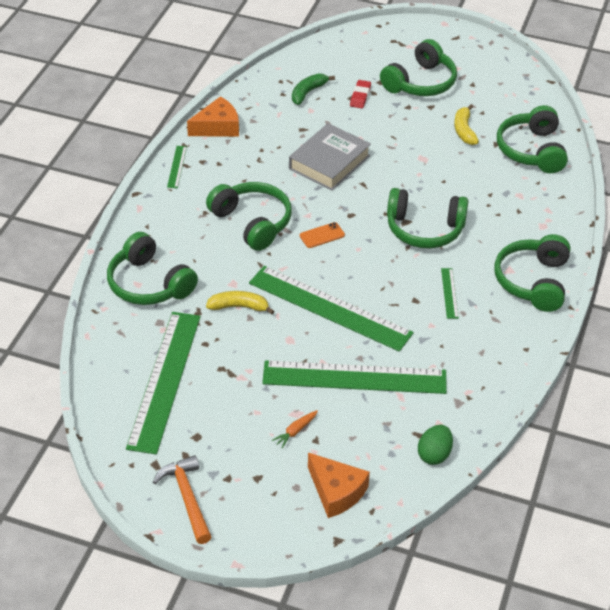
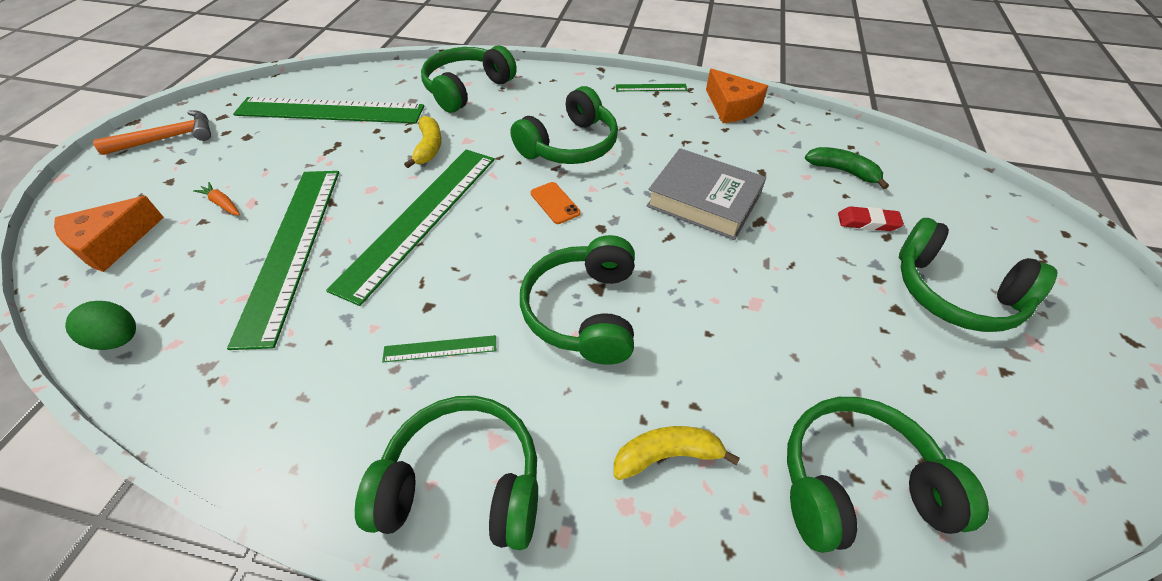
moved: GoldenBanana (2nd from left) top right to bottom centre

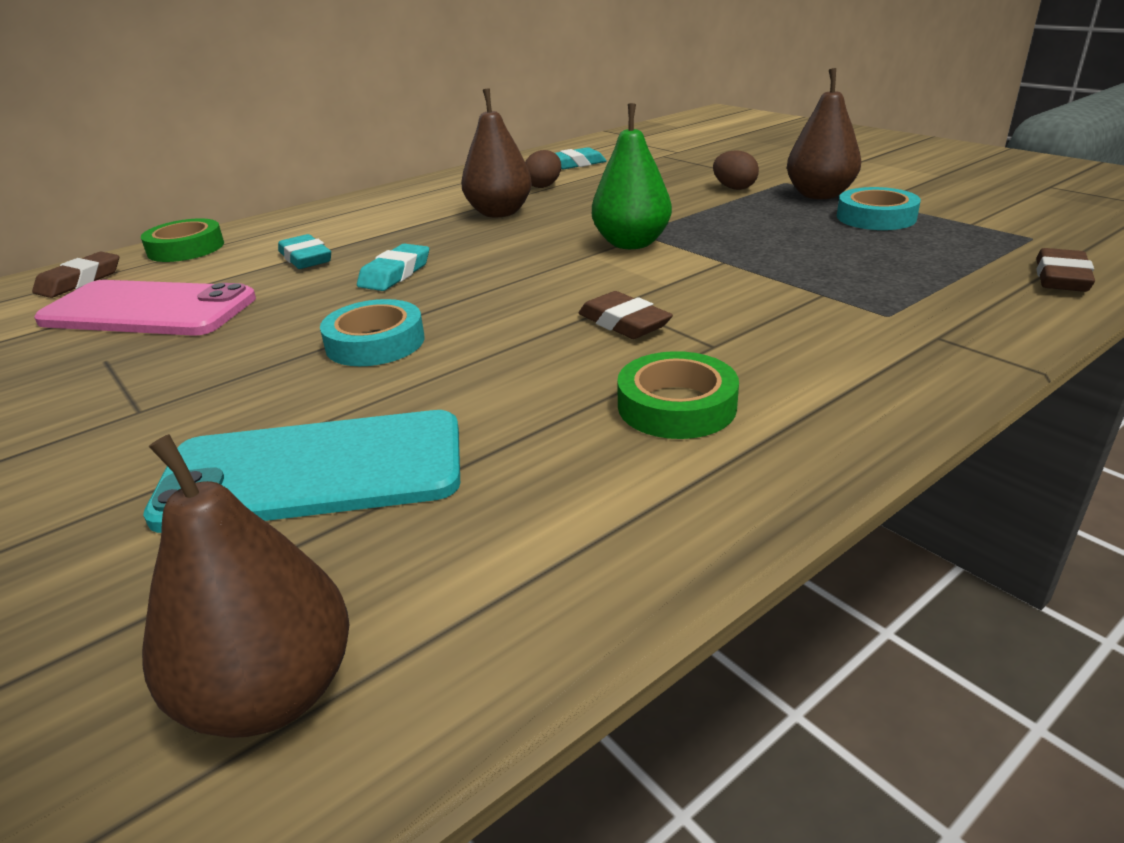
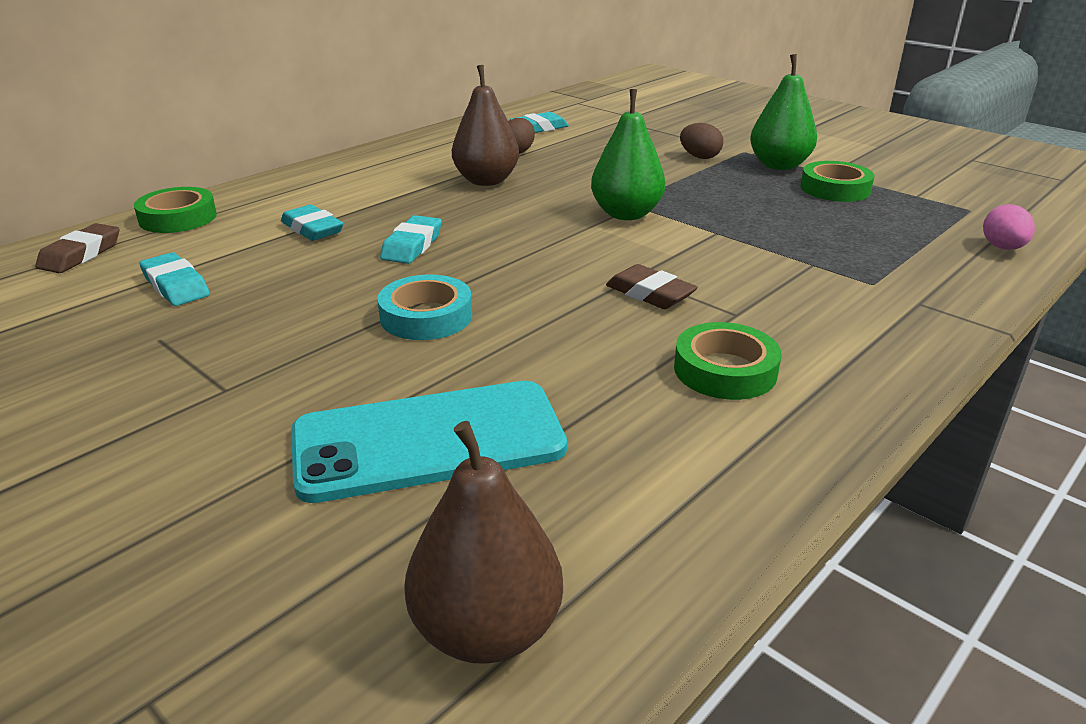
replaced: RosyPhone middle left to AquaPencilEraser (1st from left) middle left; BrownPencilEraser (3rd from left) top right to RosyEggShape top right
recoloured: BrownToyPear (3rd from left) top right to LeafGreenToyPear (2nd from left) top right; AquaTape (2nd from left) top right to LeafGreenTape (3rd from left) top right

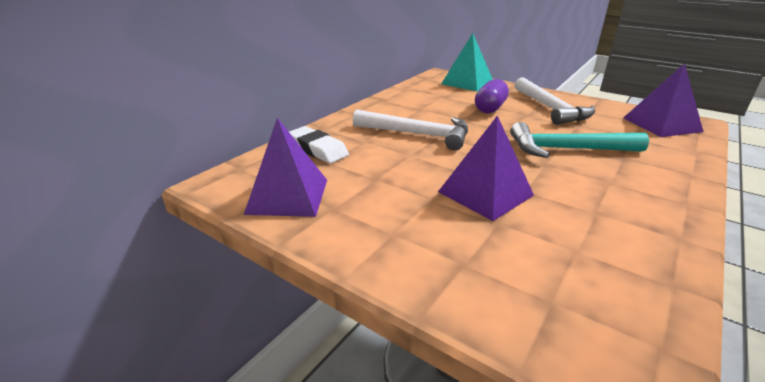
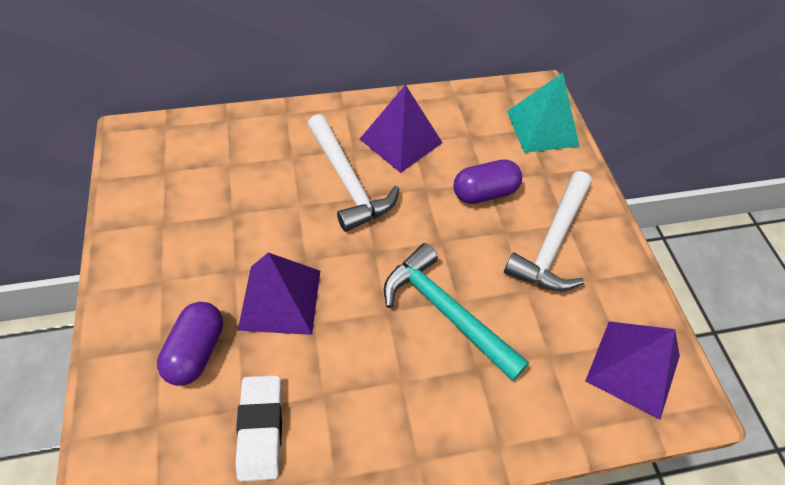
added: RoyalPurplePill (1st from left) bottom left
moved: SnowWhitePencilEraser centre to bottom left; RoyalPurpleSolidPyramid (1st from left in the first image) centre to RoyalPurpleSolidPyramid (2nd from left) top centre

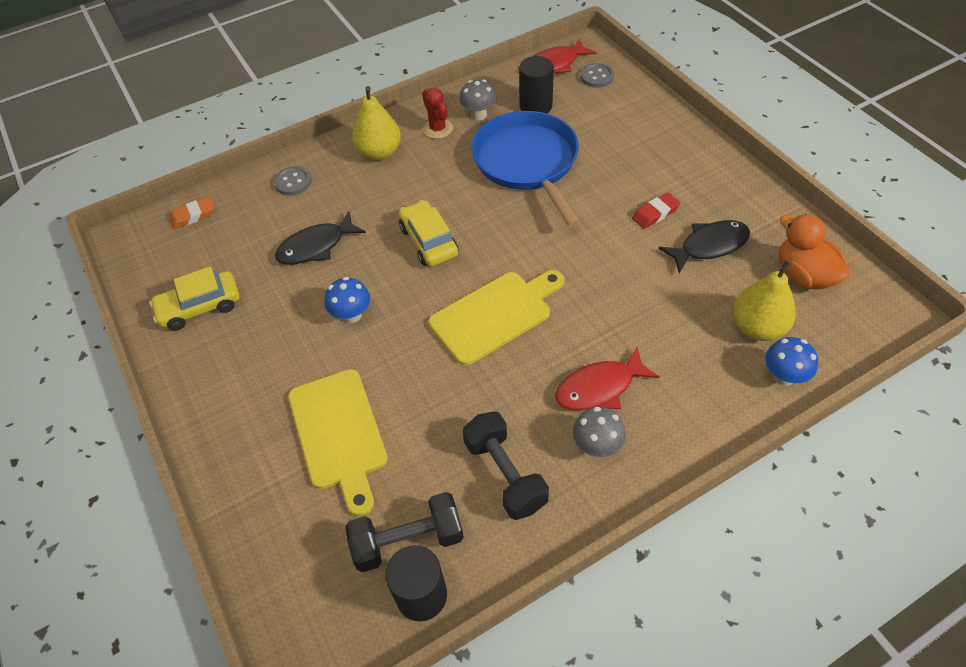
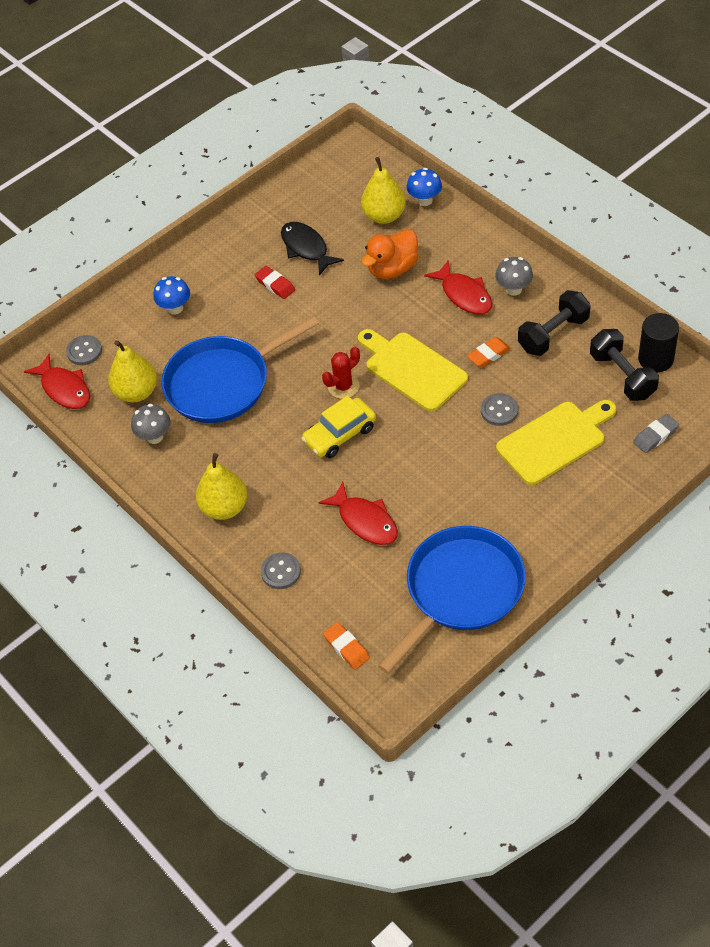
added: BrightOrangePencilEraser (2nd from left) middle right; GreySewingButton (3rd from left) middle right; GreyPencilEraser middle right
moved: CobaltMushroom (1st from left) centre to top left; RedCactus top centre to centre; BrightOrangeDuck middle right to top centre
replaced: JetBlackSolidCylinder (2nd from left) top centre to GoldenToyPear (1st from left) middle left; GoldenToyCar (1st from left) middle left to CobaltSkillet (2nd from left) centre
recoloured: JetBlackToyFish (1st from left) middle left to RedToyFish (2nd from left) centre

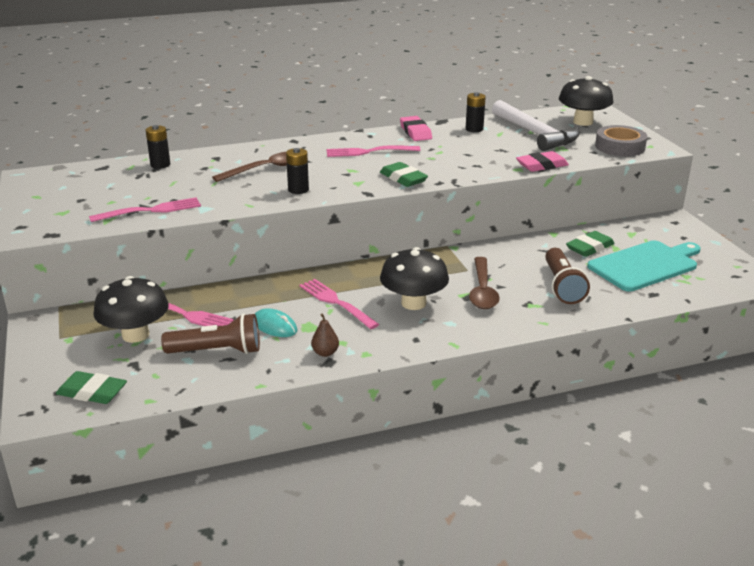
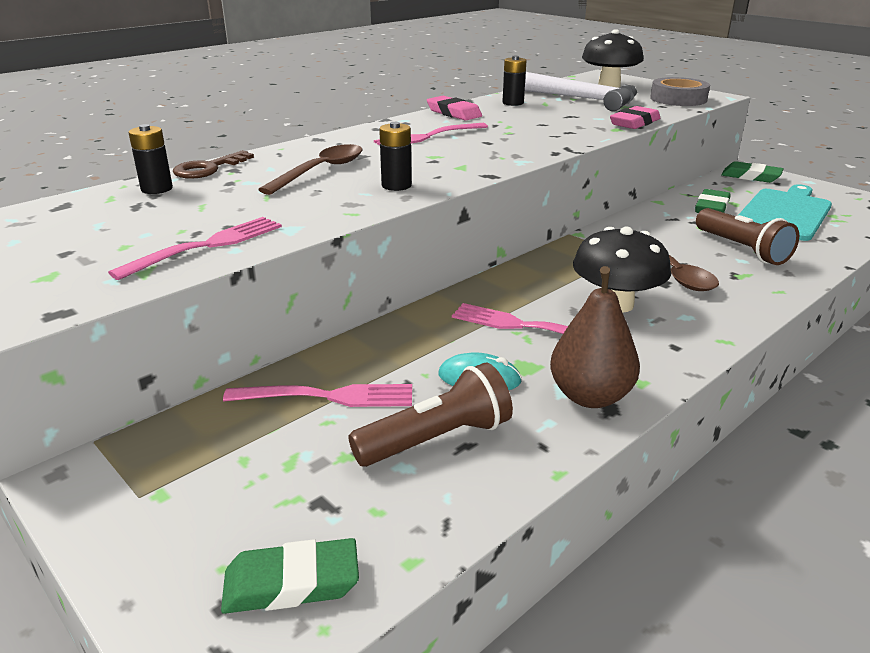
removed: JetBlackMushroom (1st from left) middle left
added: BrownDoorKey top left
moved: LeafGreenPencilEraser (2nd from left in the first image) top centre to LeafGreenPencilEraser (3rd from left) top right
resized: BrownToyPear centre = middle right x2.00

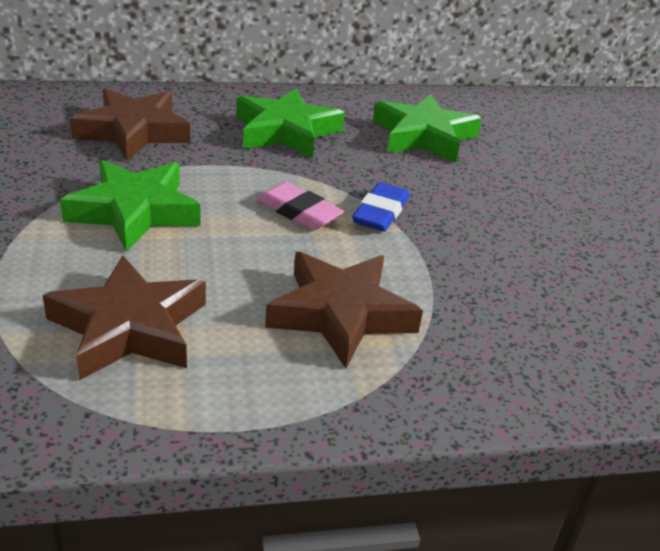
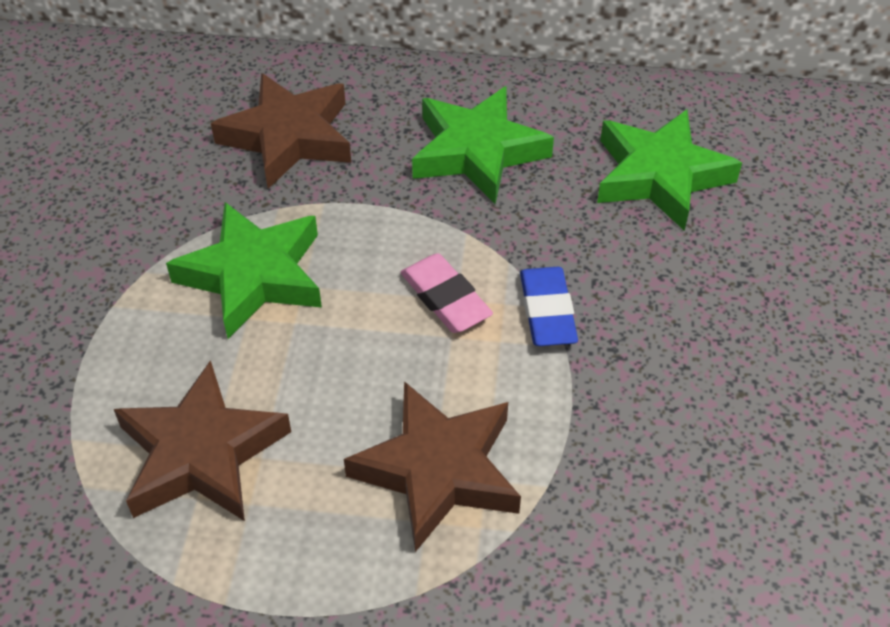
turned: CobaltPencilEraser centre = centre 45 degrees counterclockwise

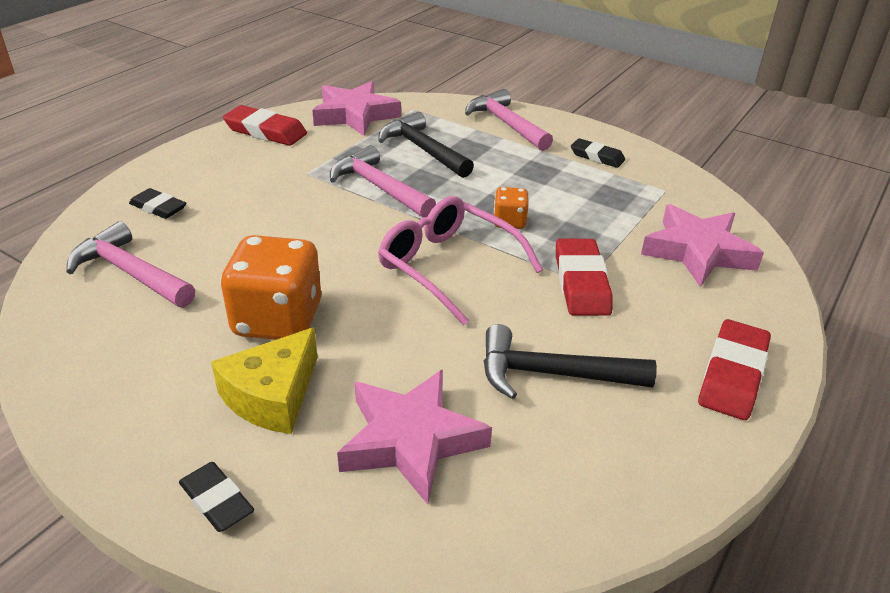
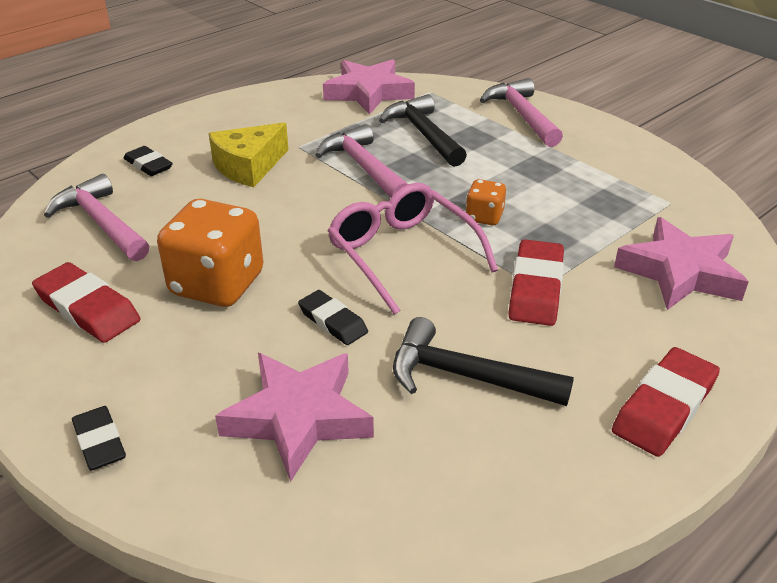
moved: RedPencilEraser (1st from left) top left to middle left; GoldenPieceOfCheese middle left to top left; JetBlackPencilEraser (3rd from left) top right to centre

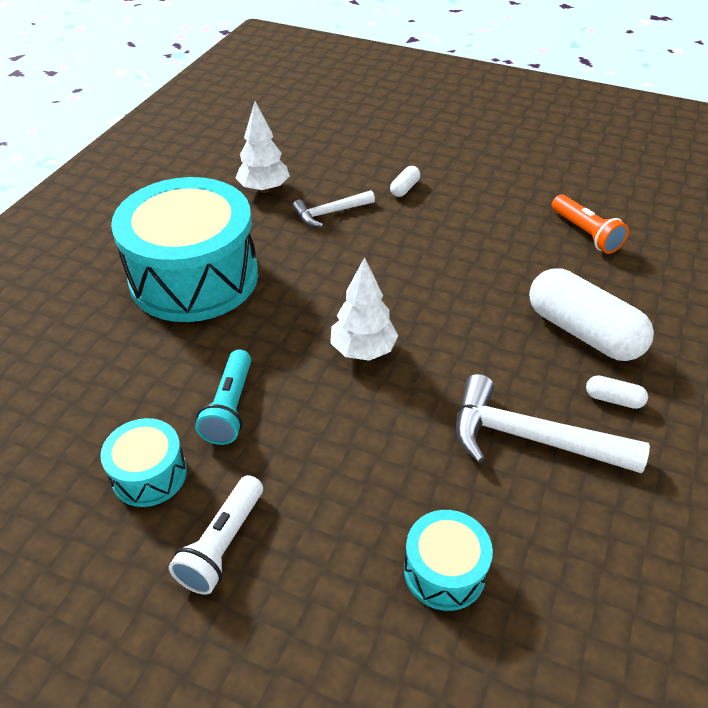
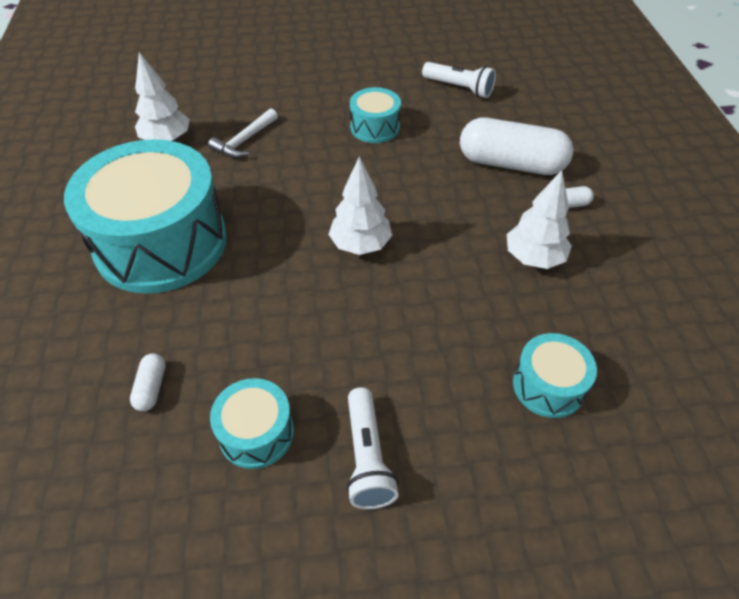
removed: AquaFlashlight middle left
added: AquaToyDrum (3rd from left) top centre
moved: SnowWhitePill (1st from left) top centre to middle left
replaced: SnowWhiteCarpenter'sHammer (2nd from left) middle right to SnowWhiteToyTree (3rd from left) middle right
recoloured: BrightOrangeFlashlight top right to SnowWhiteFlashlight (2nd from left) top centre

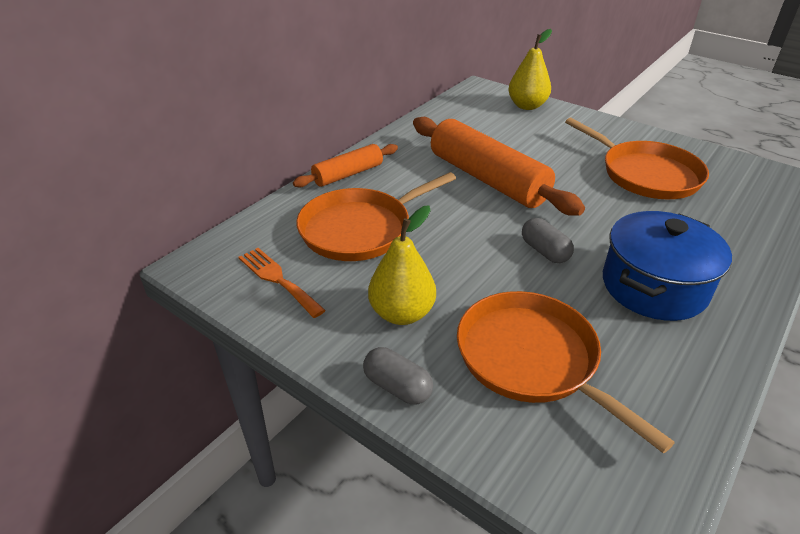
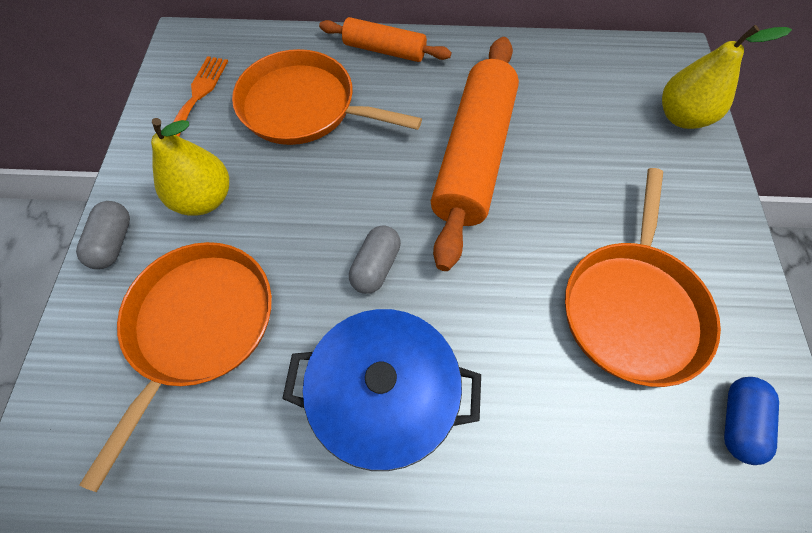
added: CobaltPill bottom right

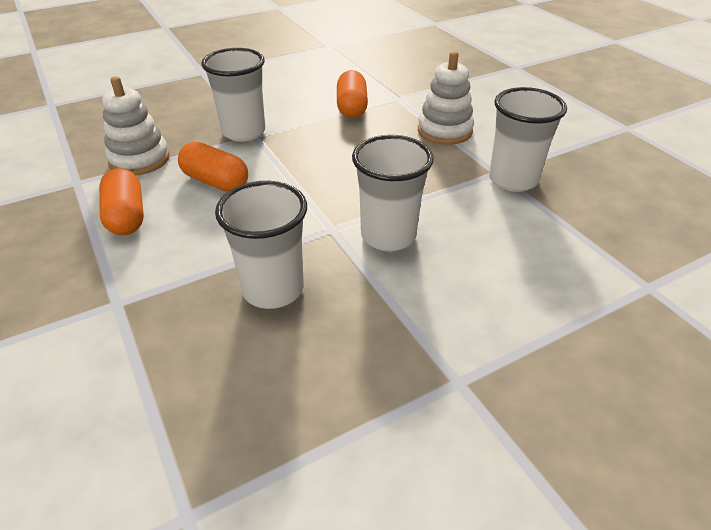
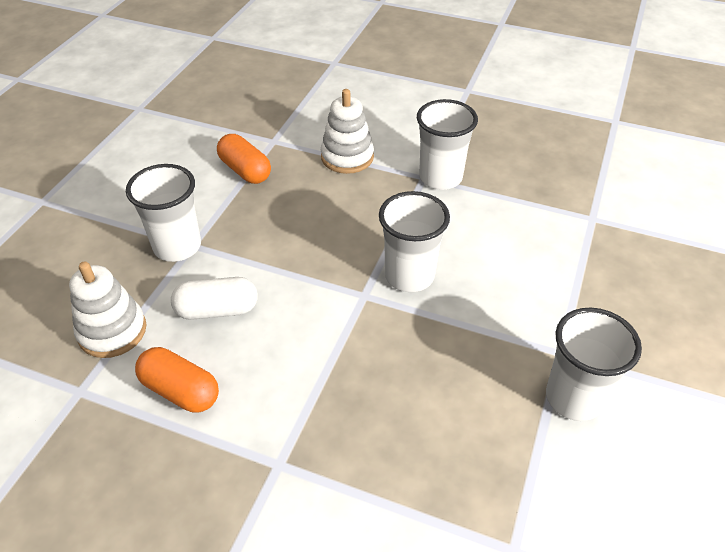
moved: SnowWhiteBeaker (2nd from left in the first image) centre to SnowWhiteBeaker (4th from left) middle right
recoloured: BrightOrangePill (2nd from left) top left to SnowWhitePill middle left

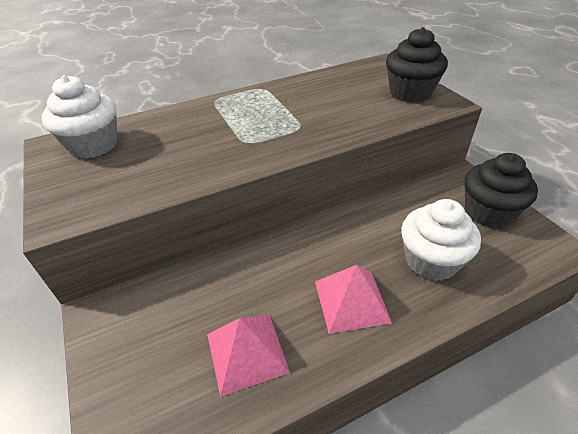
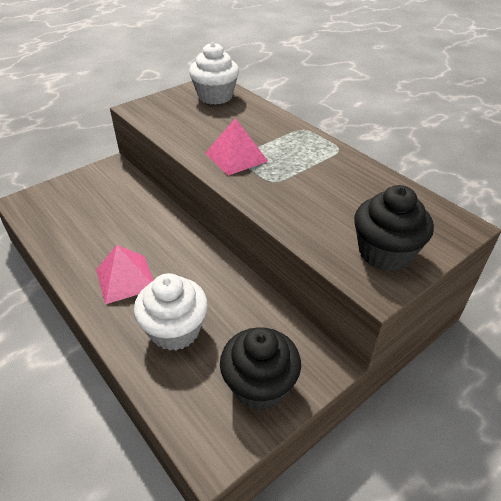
moved: RosySolidPyramid (1st from left in the first image) bottom centre to RosySolidPyramid (2nd from left) top centre

